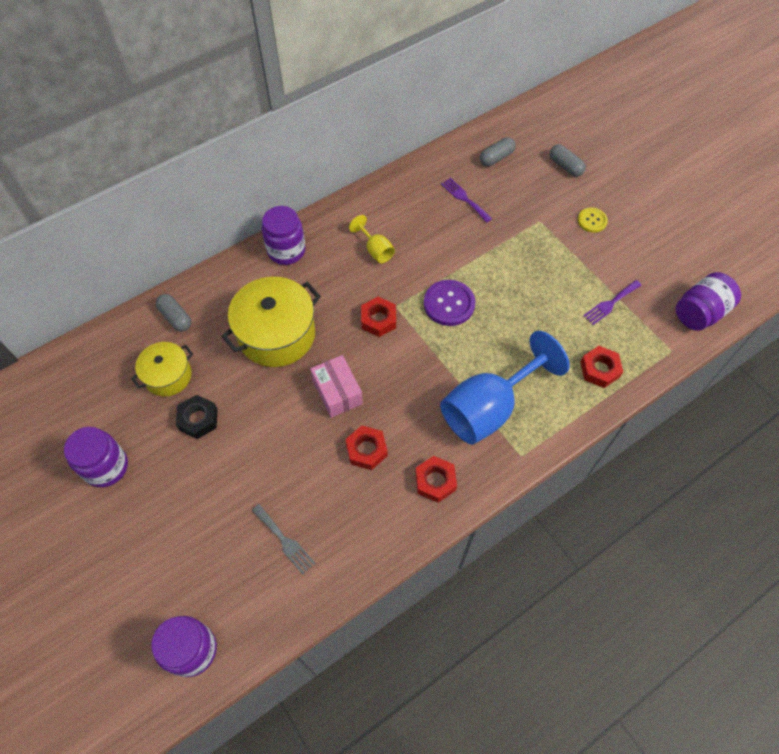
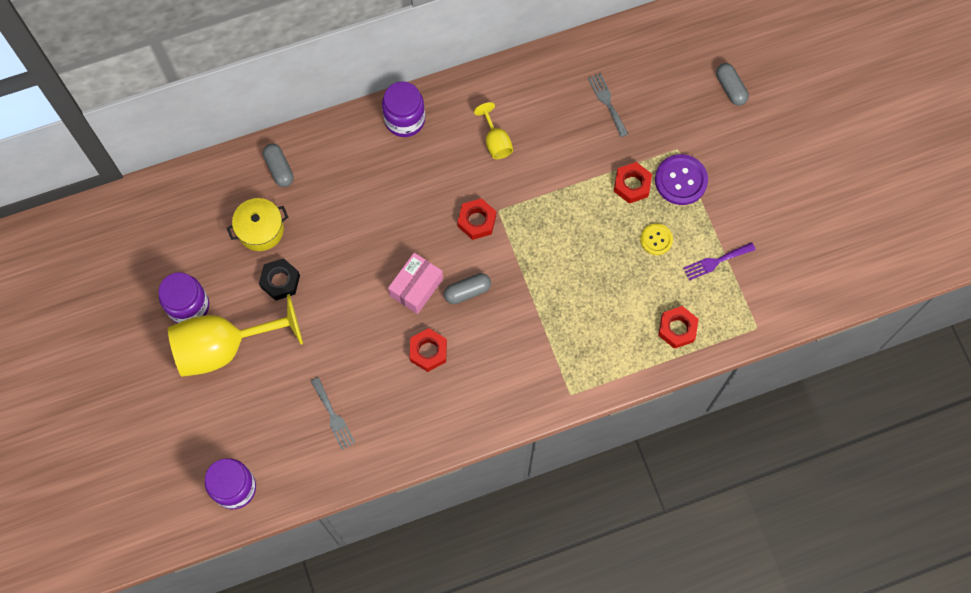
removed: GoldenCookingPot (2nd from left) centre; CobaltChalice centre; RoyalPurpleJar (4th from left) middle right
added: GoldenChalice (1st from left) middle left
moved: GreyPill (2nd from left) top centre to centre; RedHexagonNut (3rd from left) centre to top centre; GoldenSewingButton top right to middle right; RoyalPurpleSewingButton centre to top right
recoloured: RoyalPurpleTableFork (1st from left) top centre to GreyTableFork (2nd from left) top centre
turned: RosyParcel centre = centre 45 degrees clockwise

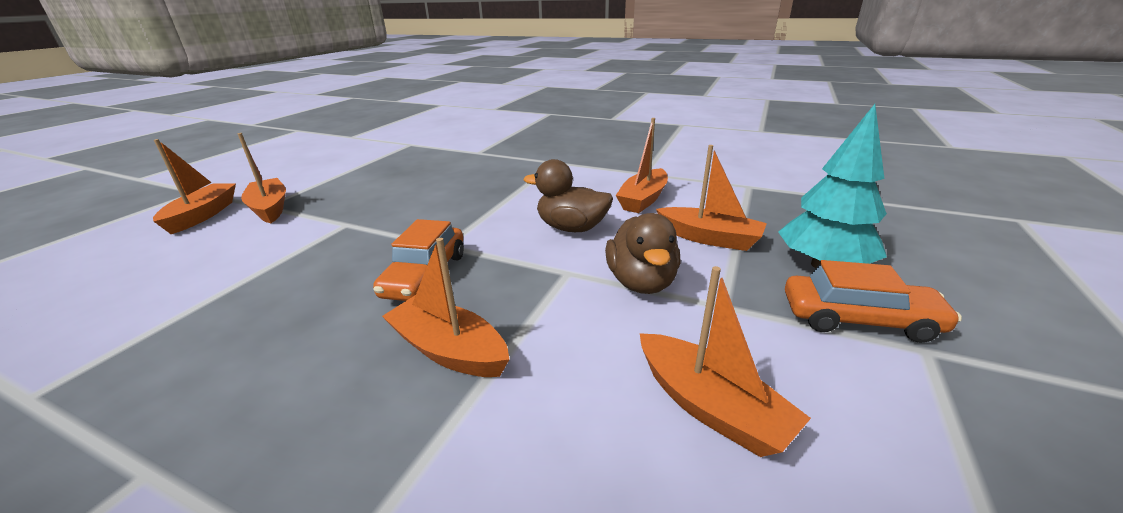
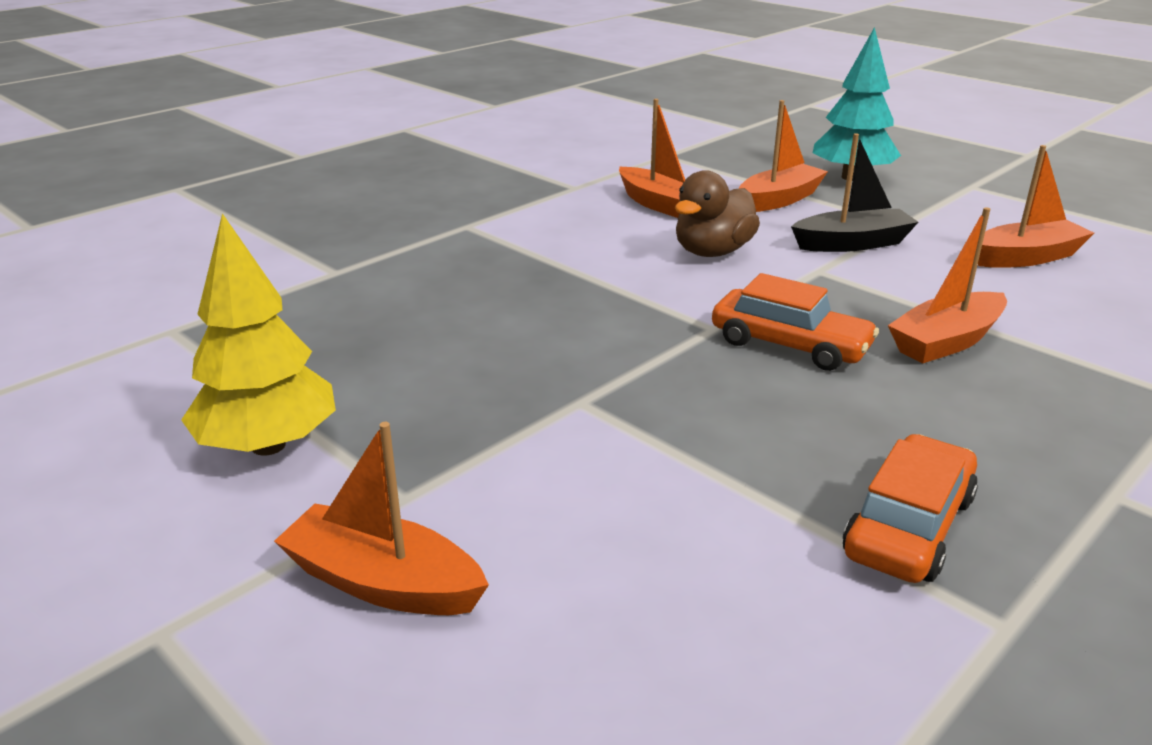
removed: BrightOrangeBoat (2nd from left) middle left
added: GoldenToyTree middle left
moved: BrightOrangeToyCar (2nd from left) middle right to bottom right
replaced: BrownDuck (2nd from left) centre to JetBlackBoat top right

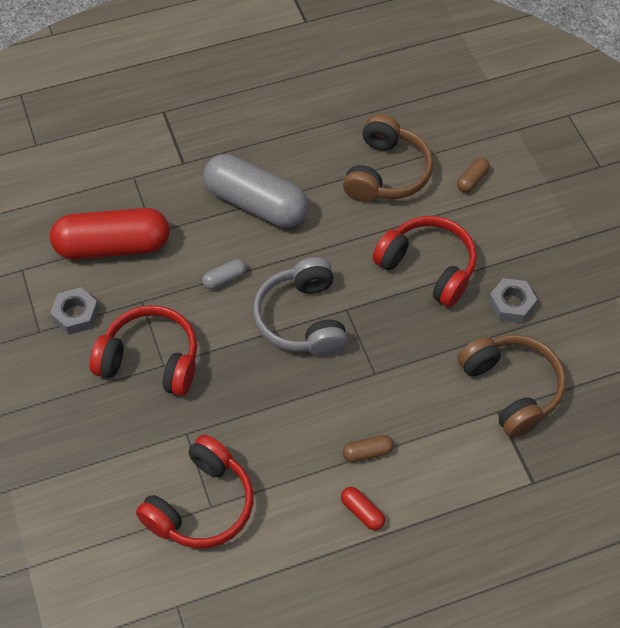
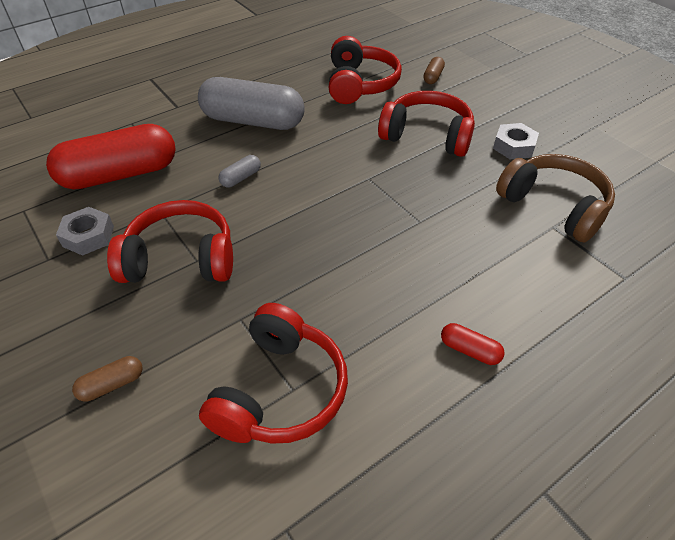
removed: GreyOverEarHeadphones centre
moved: BrownPill (1st from left) bottom centre to bottom left
recoloured: BrownOverEarHeadphones (1st from left) top centre to RedOverEarHeadphones (3rd from left) top centre

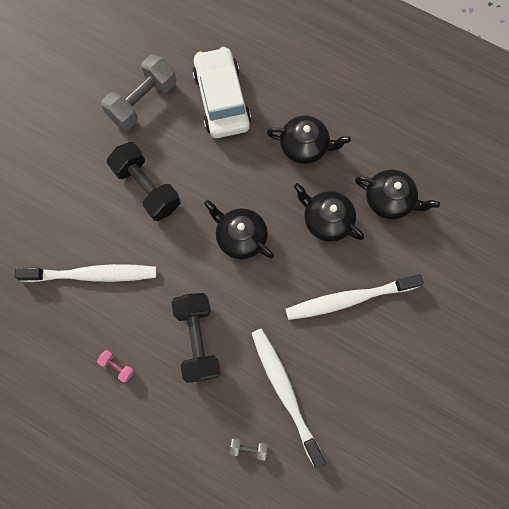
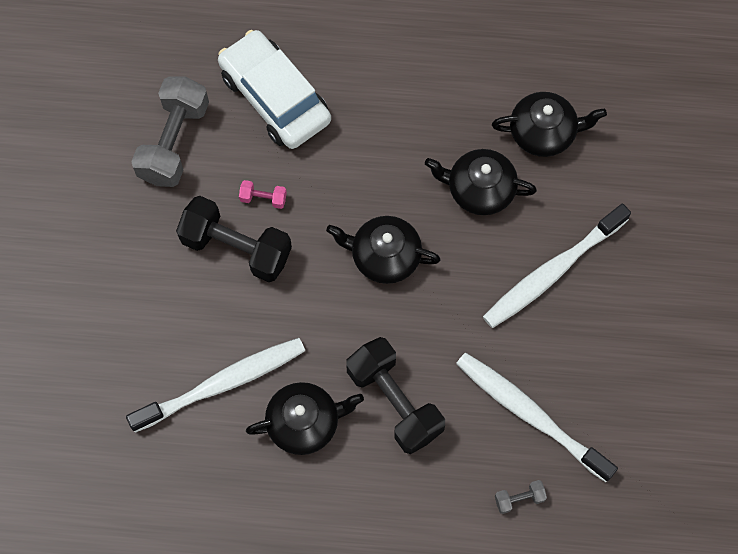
moved: RosyDumbbell bottom left to centre; JetBlackTeapot (2nd from left in the first image) top centre to JetBlackTeapot (1st from left) bottom centre

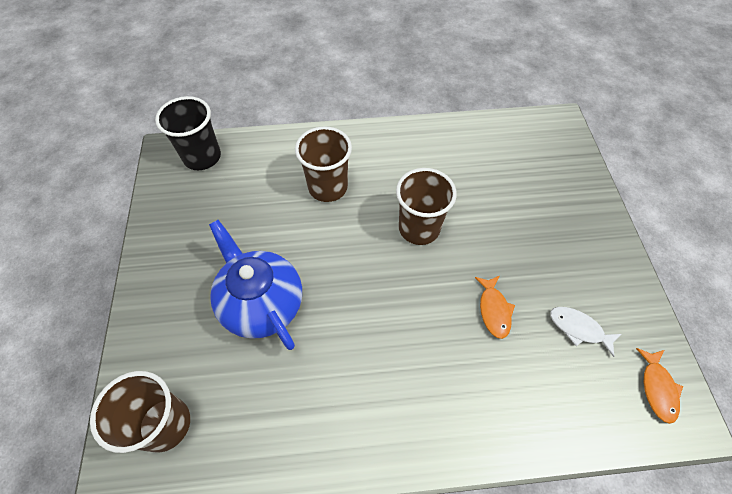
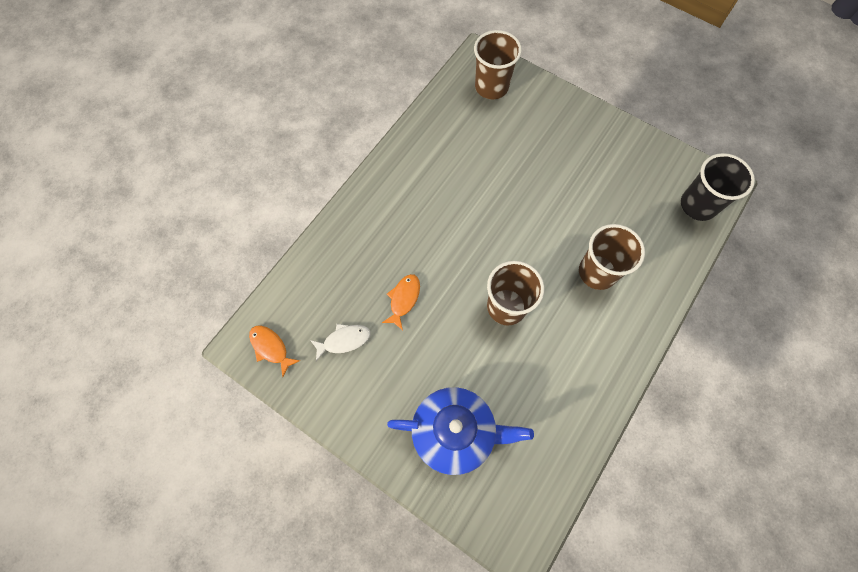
moved: CobaltTeapot centre to bottom centre
turned: BrightOrangeToyFish (1st from left in the first image) middle right = centre 75 degrees clockwise

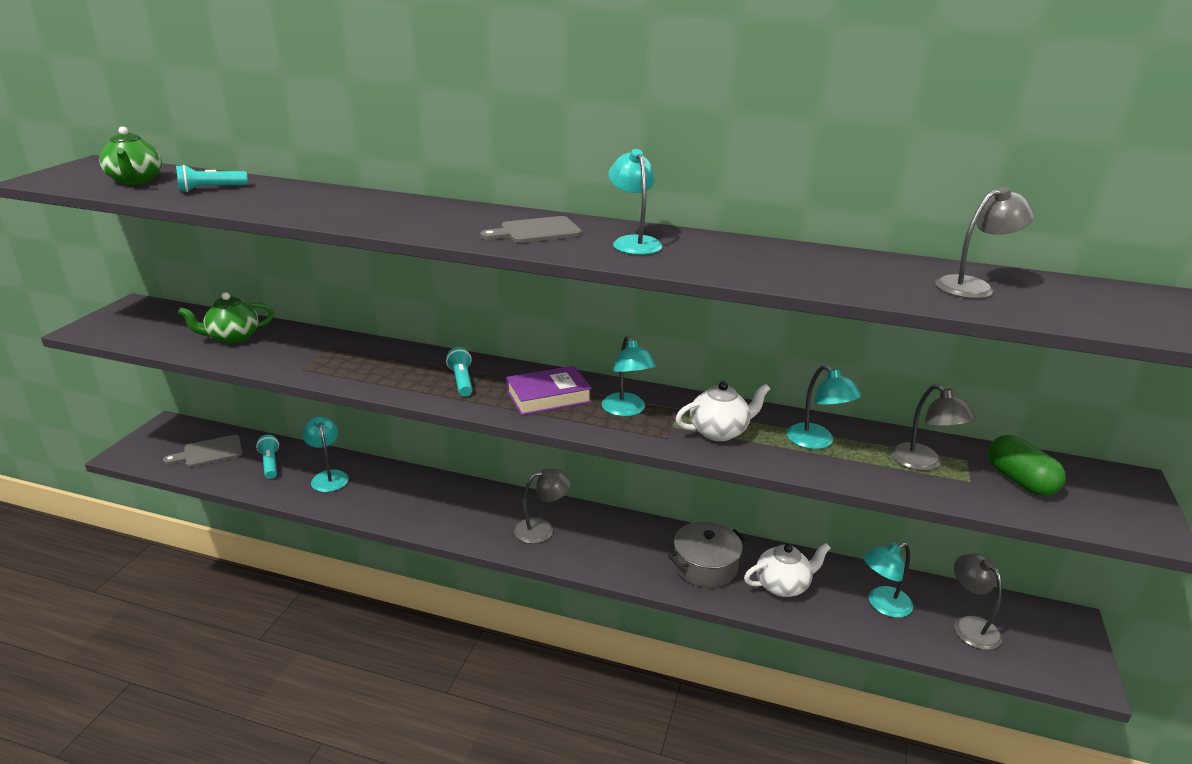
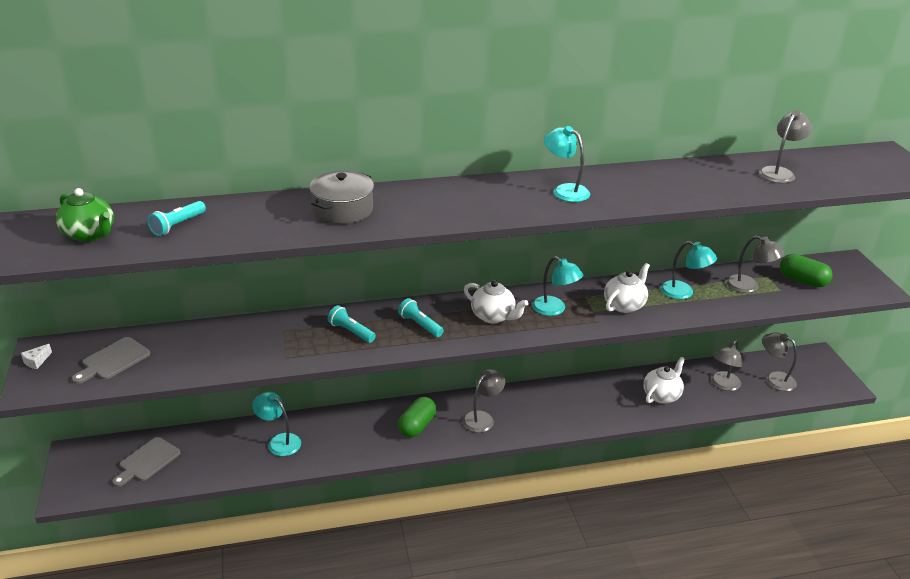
removed: LeafGreenTeapot (2nd from left) middle left
added: SnowWhitePieceOfCheese middle left; LeafGreenPill (1st from left) bottom centre
moved: GreyChoppingBoard (2nd from left in the first image) top centre to GreyChoppingBoard (1st from left) middle left; GreyCookingPot bottom centre to centre; AquaFlashlight (2nd from left) middle left to centre
replaced: RoyalPurpleHardback centre to SnowWhiteTeapot (1st from left) centre
recoloured: AquaReadingLamp (5th from left) bottom right to GreyReadingLamp (2nd from left) middle right

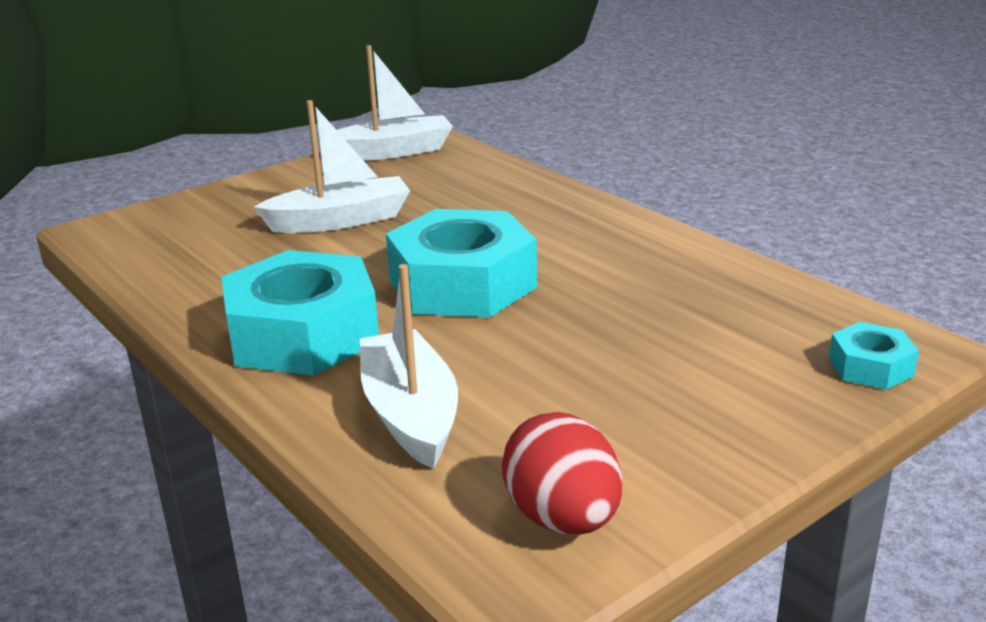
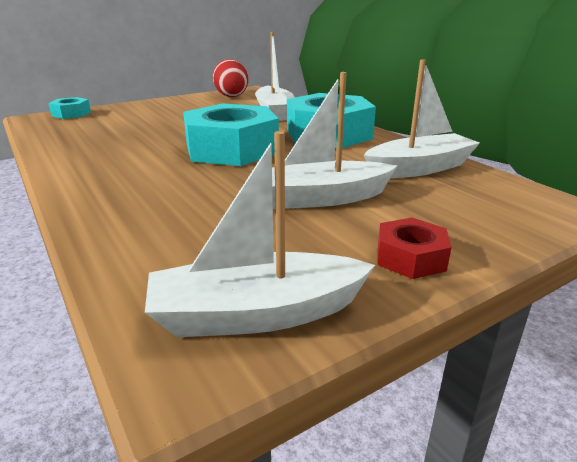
added: SnowWhiteBoat (4th from left) top right; RedHexagonNut middle right

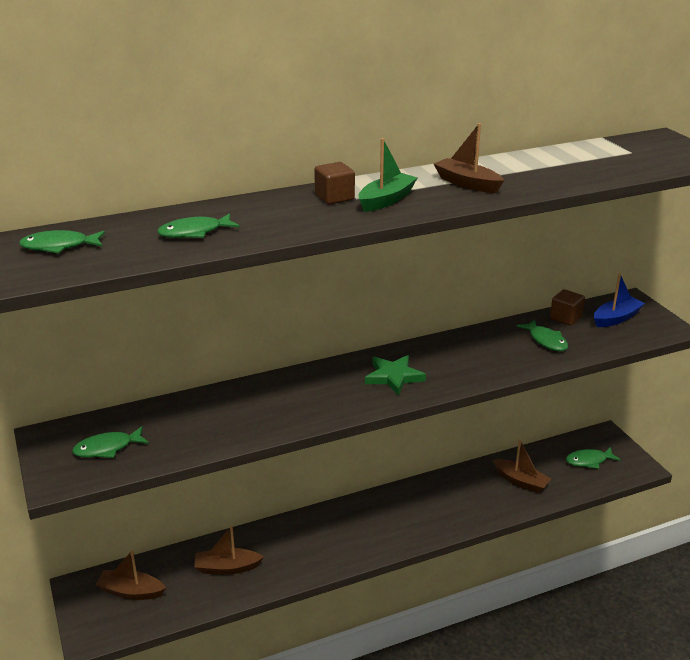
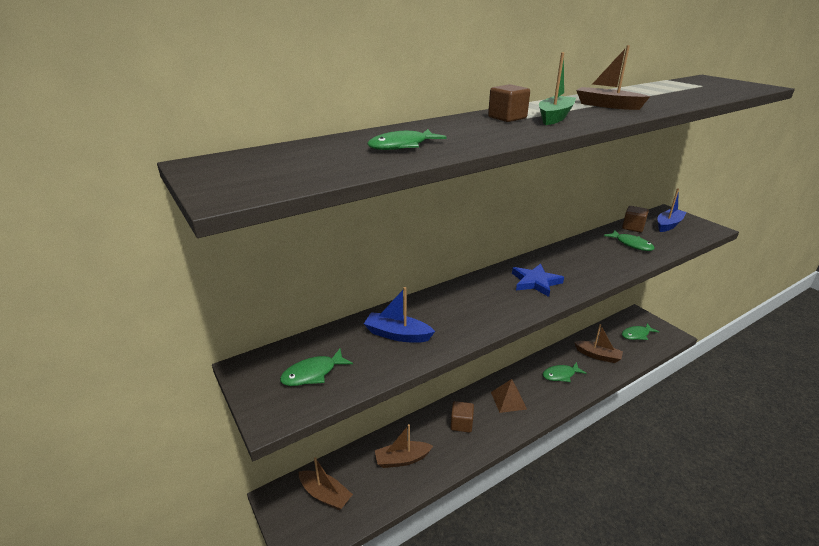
added: CobaltBoat (1st from left) centre; BrownCube (1st from left) bottom centre; BrownSolidPyramid bottom centre
moved: LeafGreenToyFish (1st from left in the first image) middle left to LeafGreenToyFish (3rd from left) bottom right
recoloured: LeafGreenStarShape centre to CobaltStarShape centre
turned: BrownBoat (1st from left) bottom left = bottom centre 150 degrees counterclockwise

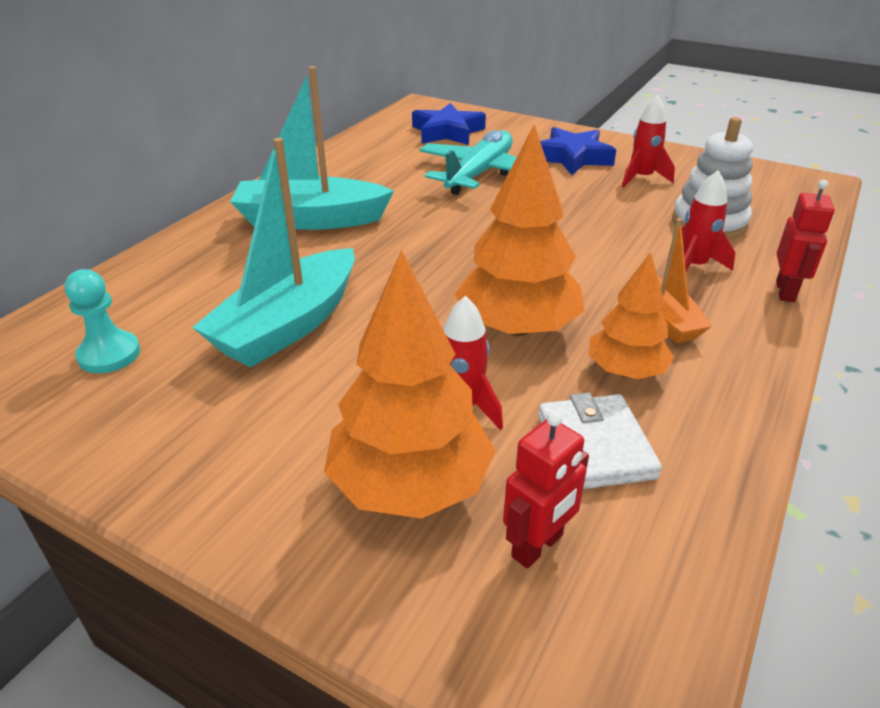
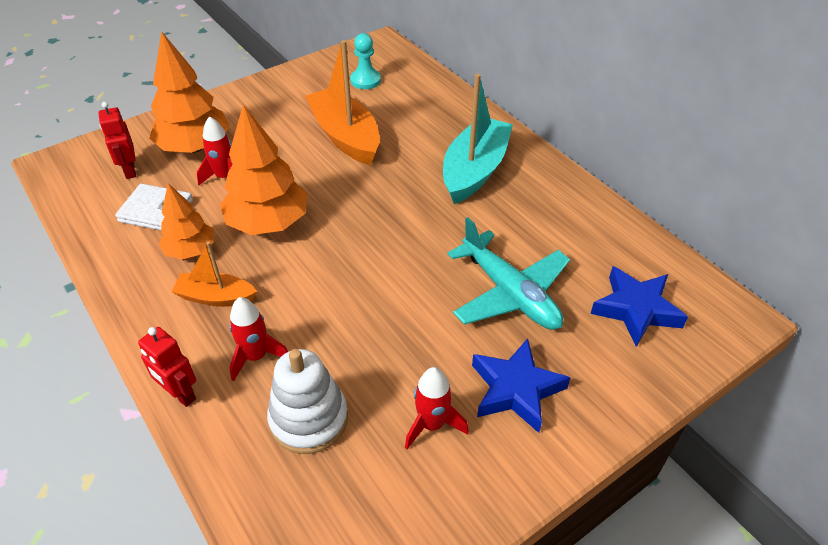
recoloured: AquaBoat (1st from left) middle left to BrightOrangeBoat (2nd from left) top centre

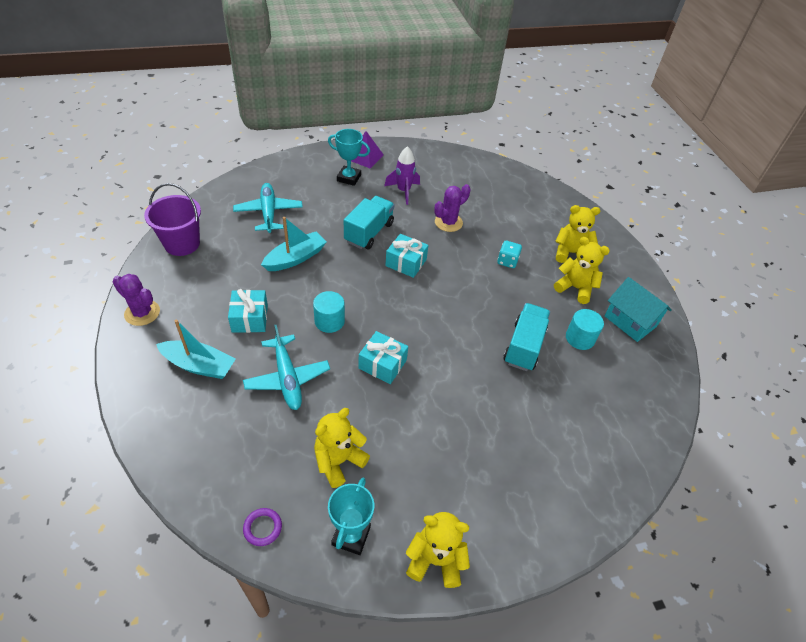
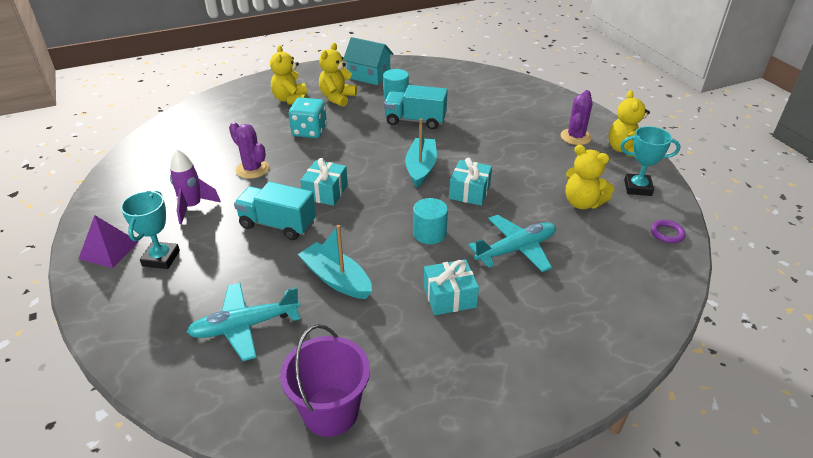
moved: AquaBoat (1st from left in the first image) middle left to AquaBoat (2nd from left) top centre; RoyalPurpleCactus (1st from left in the first image) middle left to RoyalPurpleCactus (2nd from left) top right
turned: AquaHouse middle right = top centre 75 degrees clockwise
resized: AquaGameDie centre = top centre x1.56

